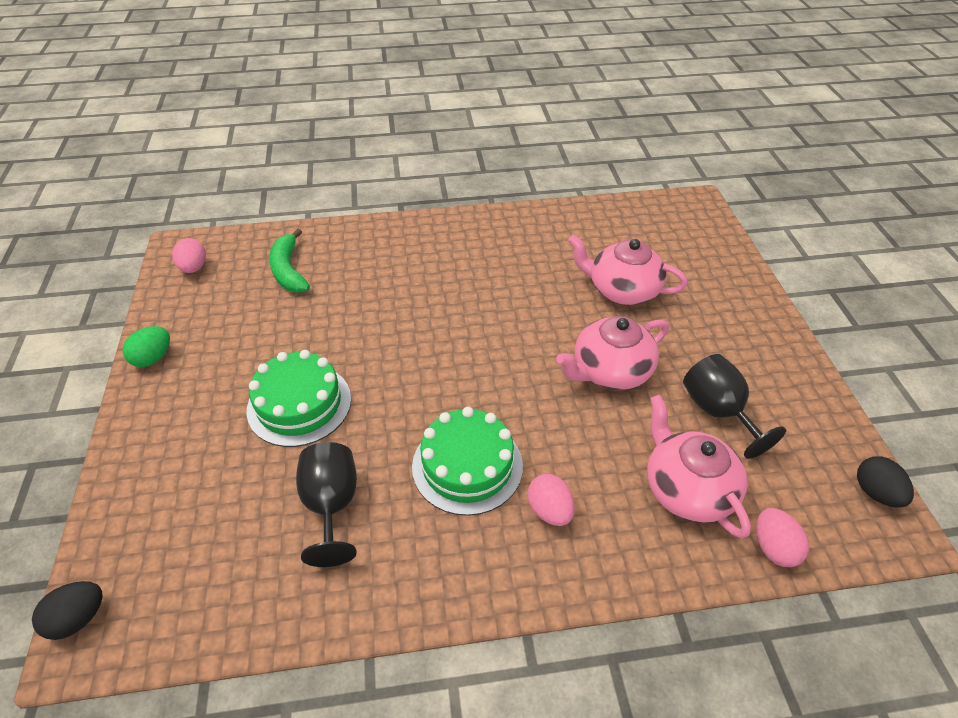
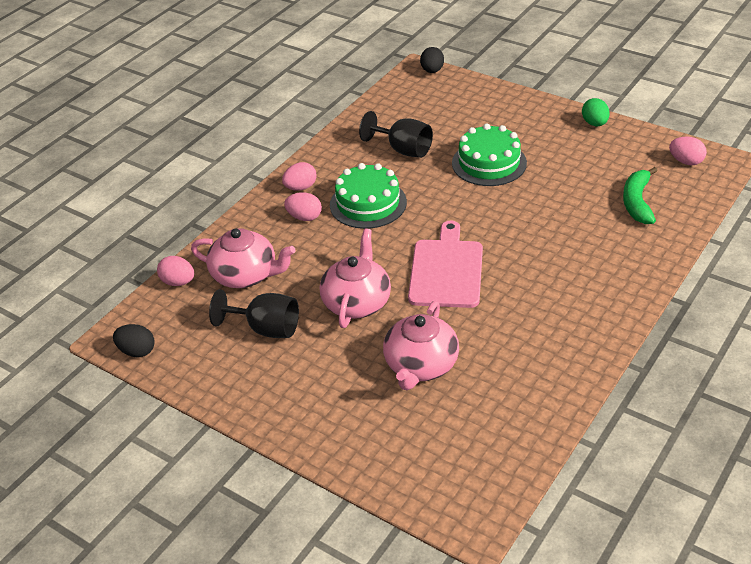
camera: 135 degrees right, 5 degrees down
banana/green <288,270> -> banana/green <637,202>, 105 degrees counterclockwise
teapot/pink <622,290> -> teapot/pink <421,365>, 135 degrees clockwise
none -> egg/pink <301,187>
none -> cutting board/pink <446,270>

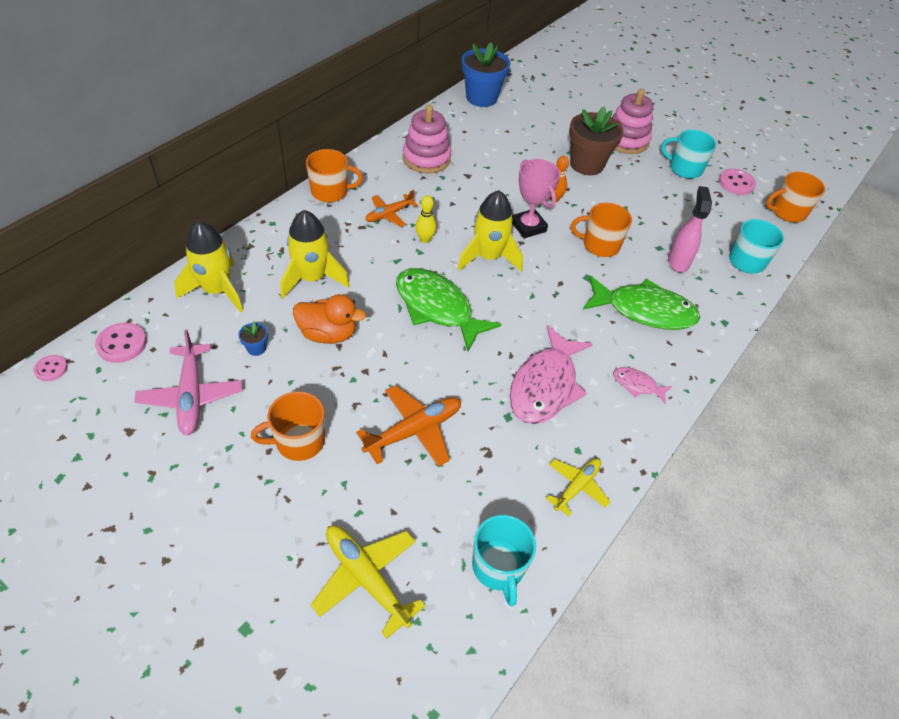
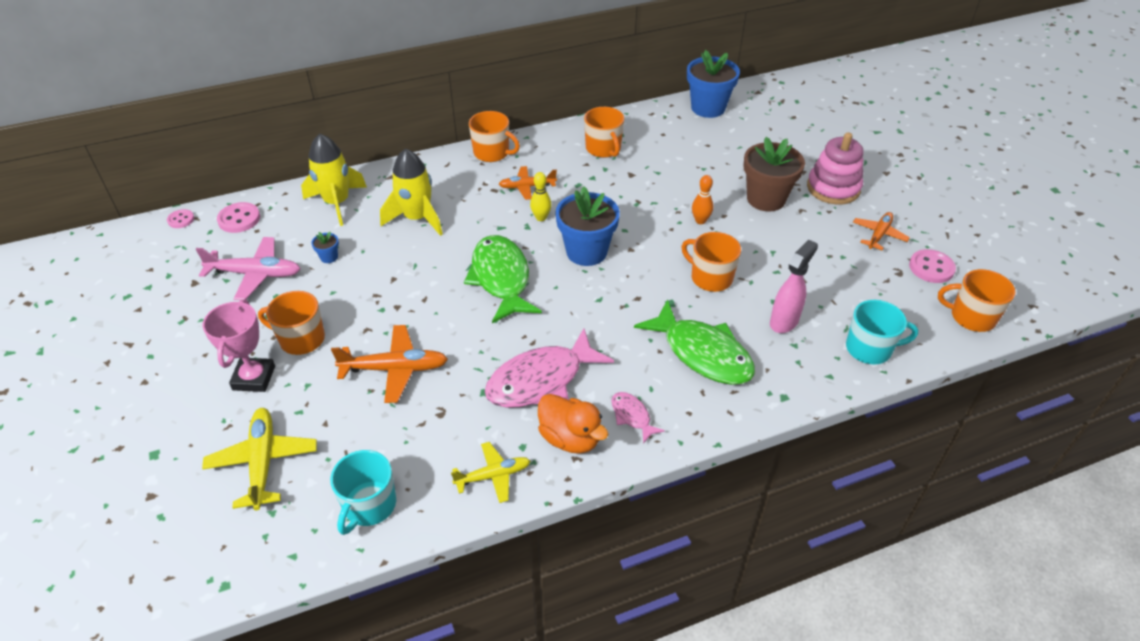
camera: 35 degrees right, 5 degrees down
stacking toy/pink <426,159> -> mug/orange <603,149>
mug/turquoise <684,169> -> plane/orange <878,235>
trophy/pink <528,227> -> trophy/pink <254,378>, relocated
rocket/yellow <488,257> -> flower pot/blue <586,252>
duck/orange <328,334> -> duck/orange <570,438>, relocated
plane/pink <191,395> -> plane/pink <255,274>, 105 degrees counterclockwise

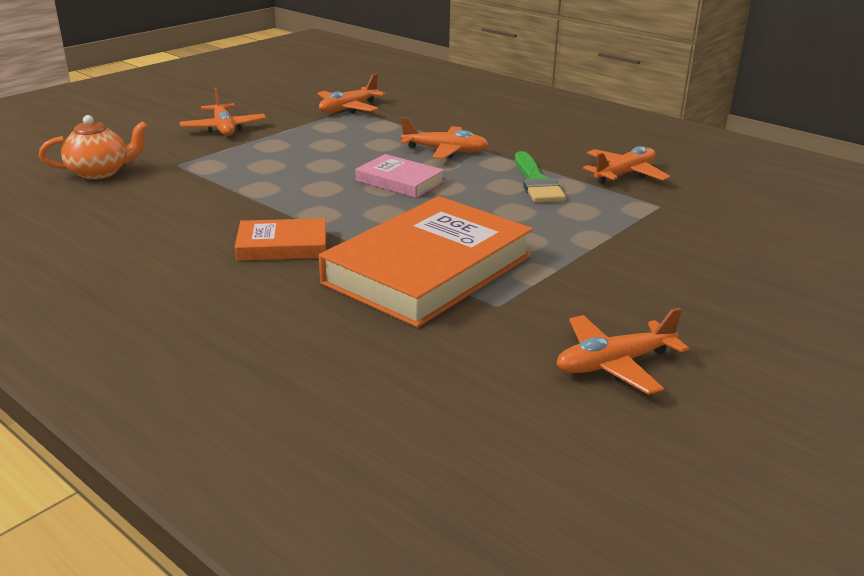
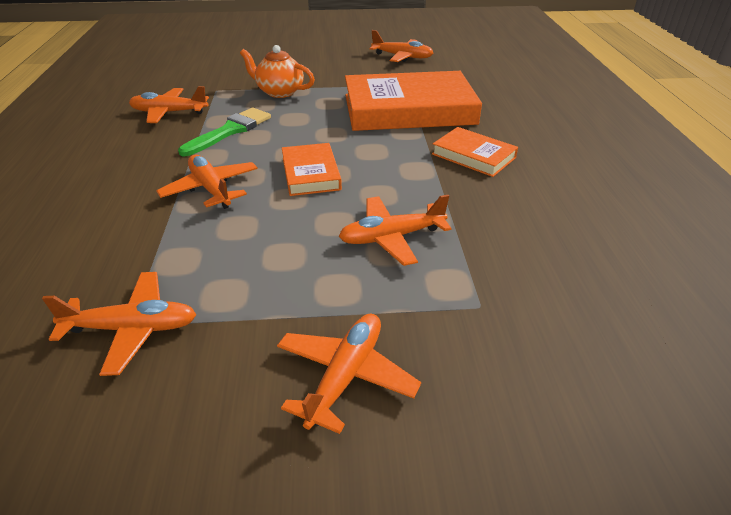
camera: 135 degrees left, 10 degrees up
teapot/orange <100,172> -> teapot/orange <279,92>, relocated
book/pink <400,181> -> book/orange <311,173>
none -> plane/orange <392,237>

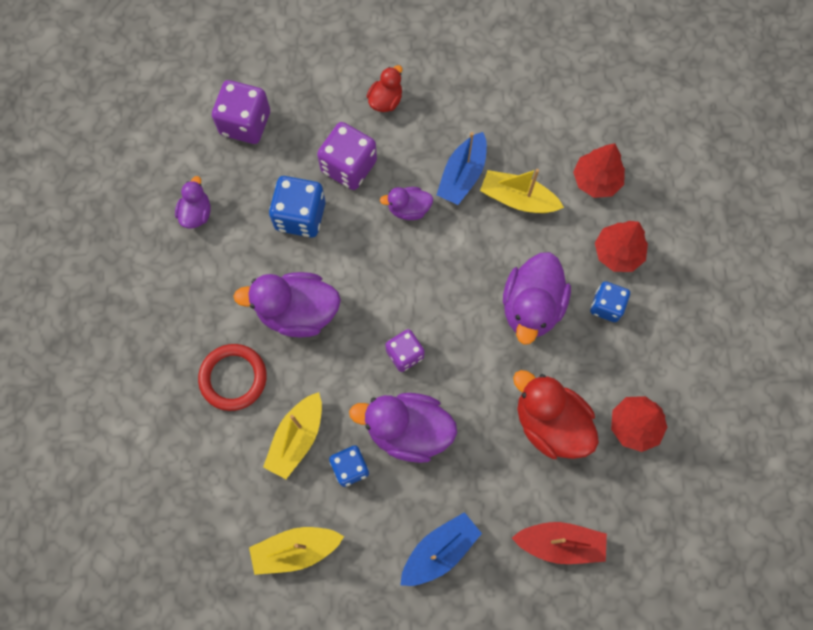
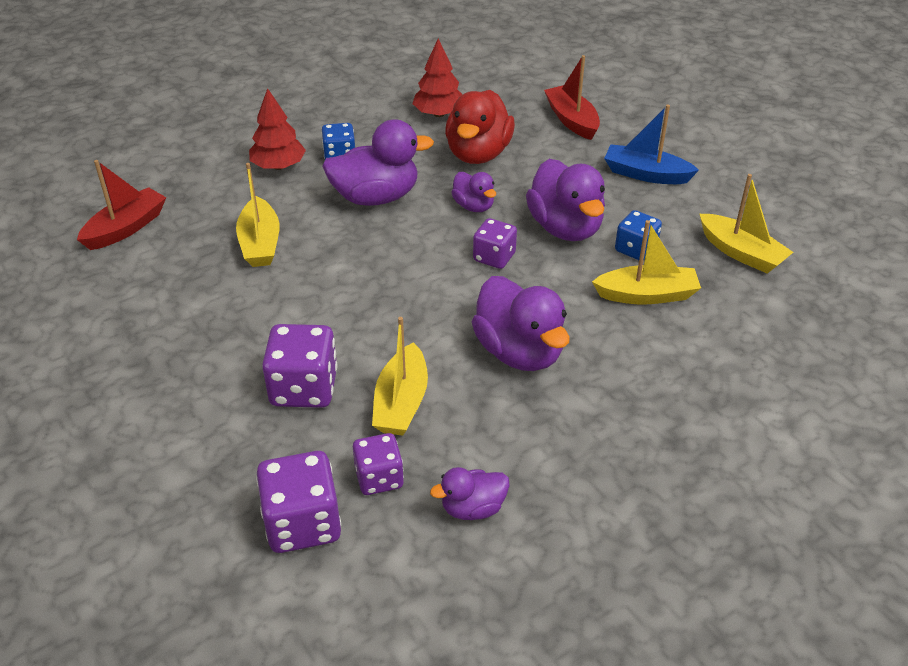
camera: 120 degrees left, 30 degrees down
duck/red <385,100> -> none
boat/blue <462,175> -> none
tree/red <596,180> -> none
dice/blue <300,216> -> boat/yellow <401,402>
duck/purple <408,209> -> duck/purple <473,206>, relocated
ring/red <233,378> -> none
none -> boat/red <126,228>
none -> dice/purple <379,478>

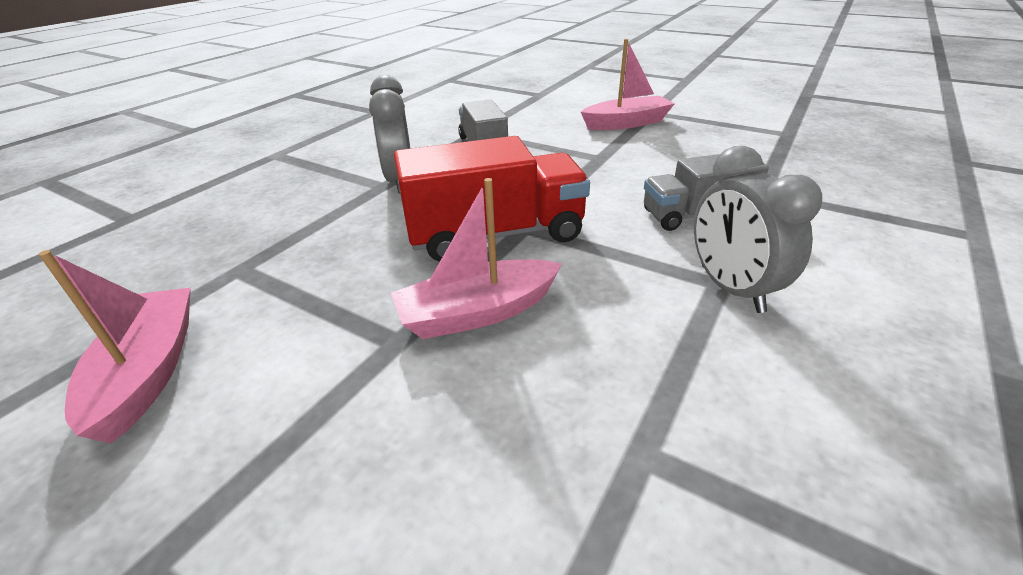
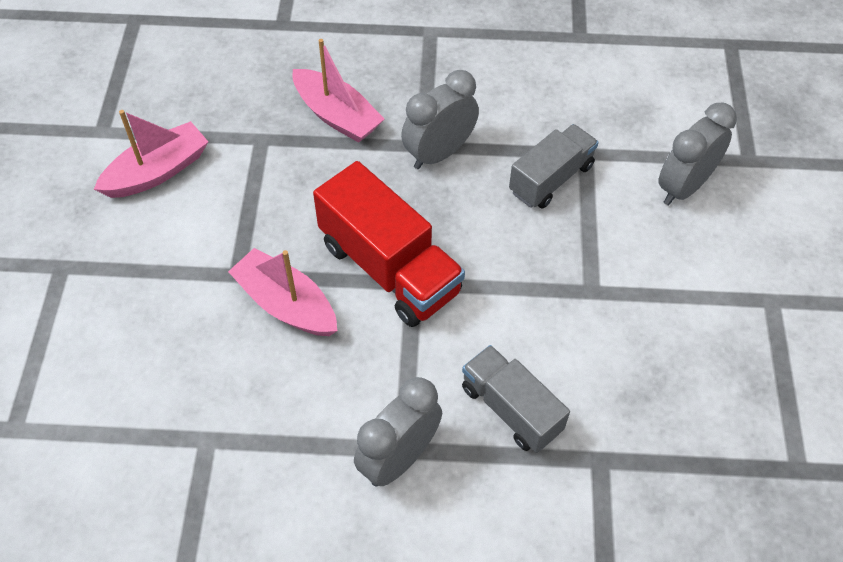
camera: 60 degrees right, 20 degrees up
boat/pink <626,123> -> boat/pink <337,115>, relocated
none -> clock/grey <683,187>

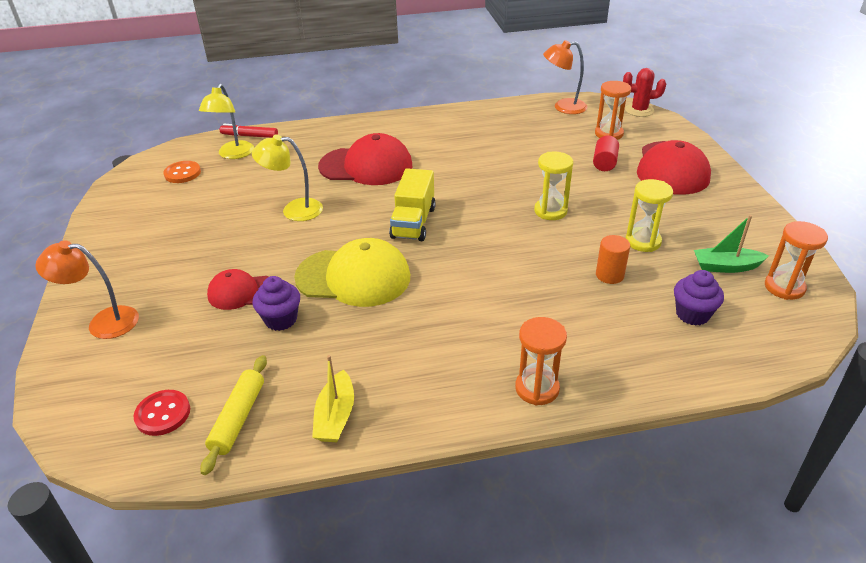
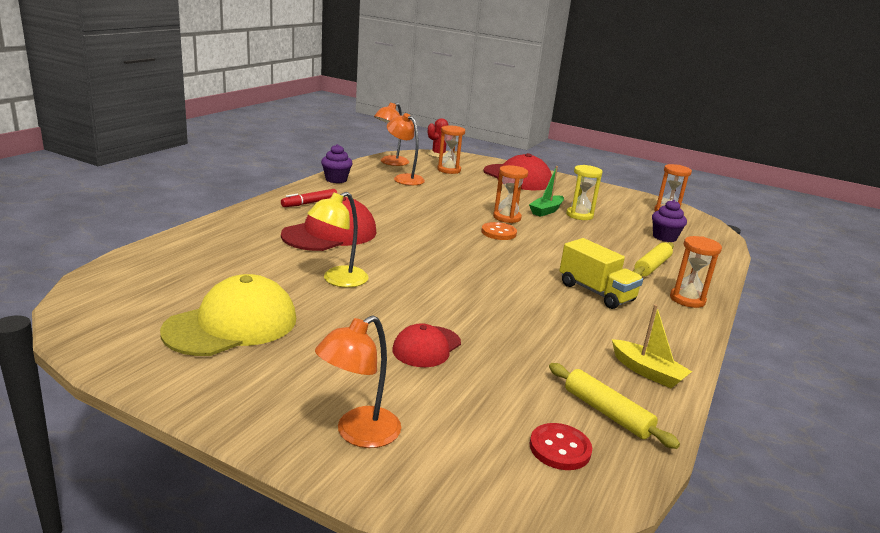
camera: 55 degrees left, 15 degrees down
lamp/yellow <233,154> -> none
marker/red <249,136> -> marker/red <309,203>, relocated
cylinder/red <604,163> -> none
hourglass/yellow <550,211> -> hourglass/orange <507,217>
button/orange <182,173> -> button/orange <498,232>, relocated
truck/yellow <413,222> -> truck/yellow <596,292>, relocated
boat/green <726,266> -> boat/green <546,211>, relocated
cylinder/orange <609,275> -> none
cap/yellow <353,277> -> cap/yellow <232,325>, relocated
cupcake/purple <281,319> -> cupcake/purple <336,179>, relocated
none -> lamp/orange <404,178>
none -> rolling pin/yellow <652,266>

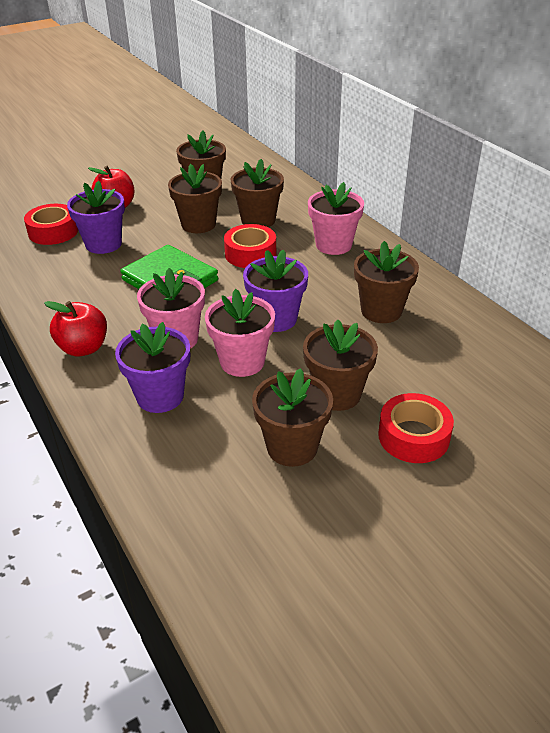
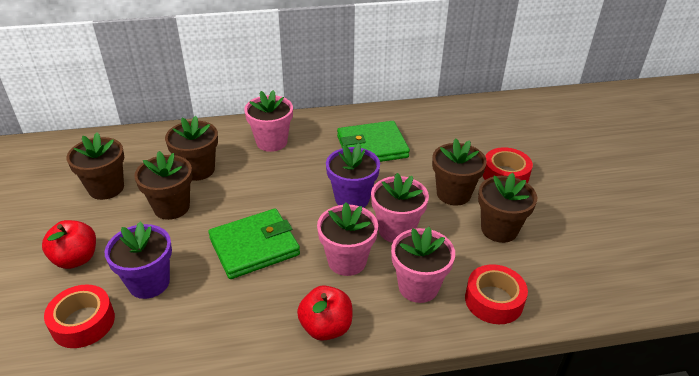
camera: 70 degrees left, 0 degrees up
tape/red <250,254> -> tape/red <494,300>, relocated
flower pot/brown <381,311> -> wallet/green <372,147>
flower pot/purple <160,396> -> flower pot/pink <418,287>

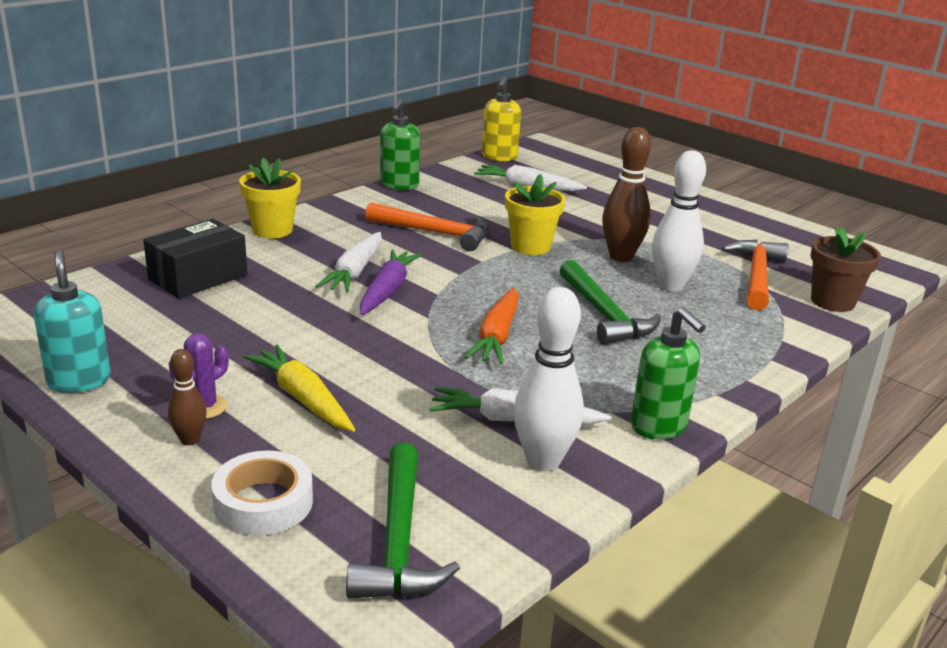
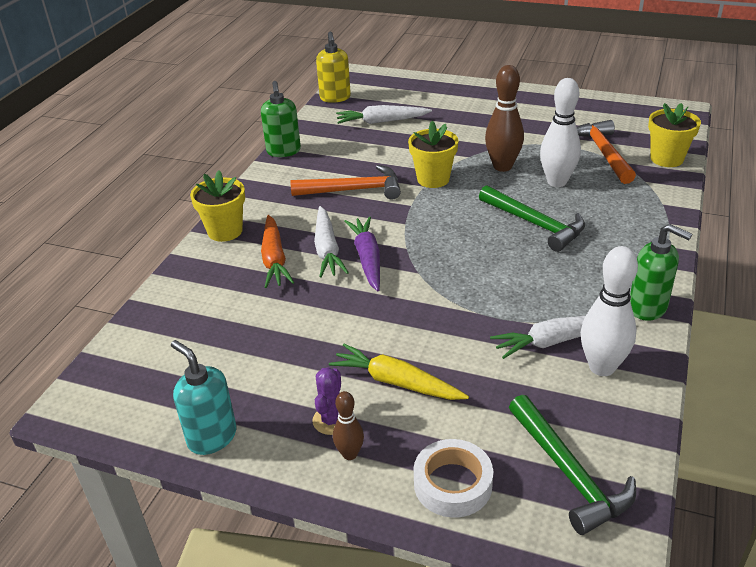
camera: 20 degrees left, 10 degrees up
box/black <198,277> -> none
flower pot/brown <832,302> -> flower pot/yellow <666,159>
carrot/orange <497,336> -> carrot/orange <274,259>, relocated

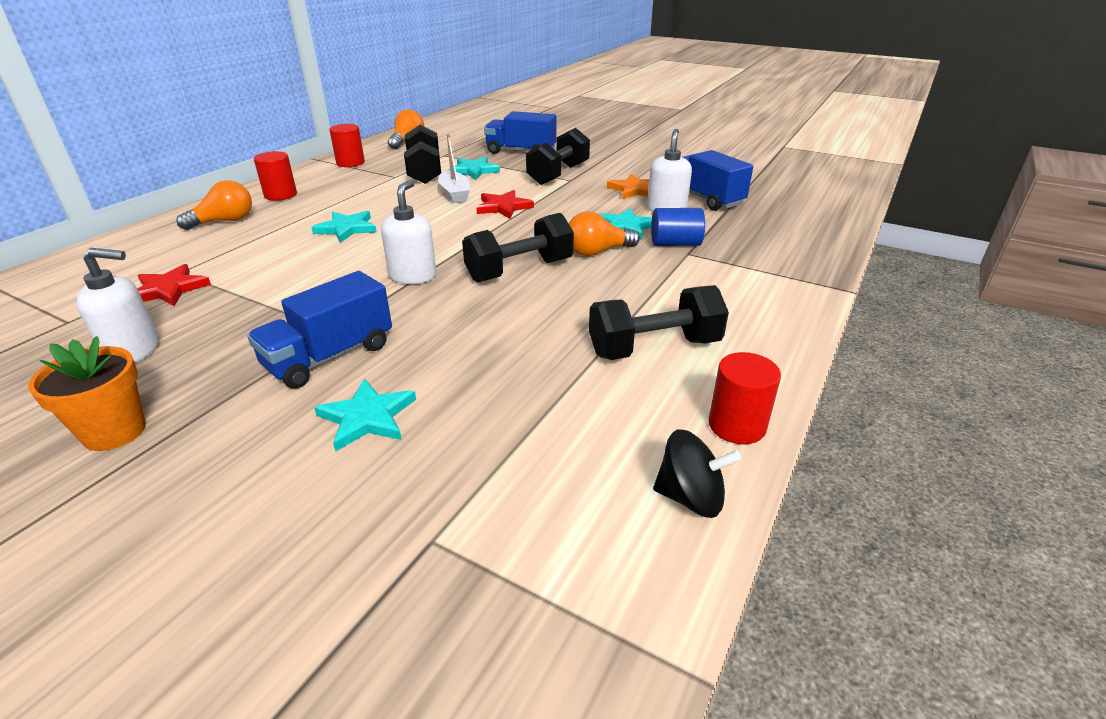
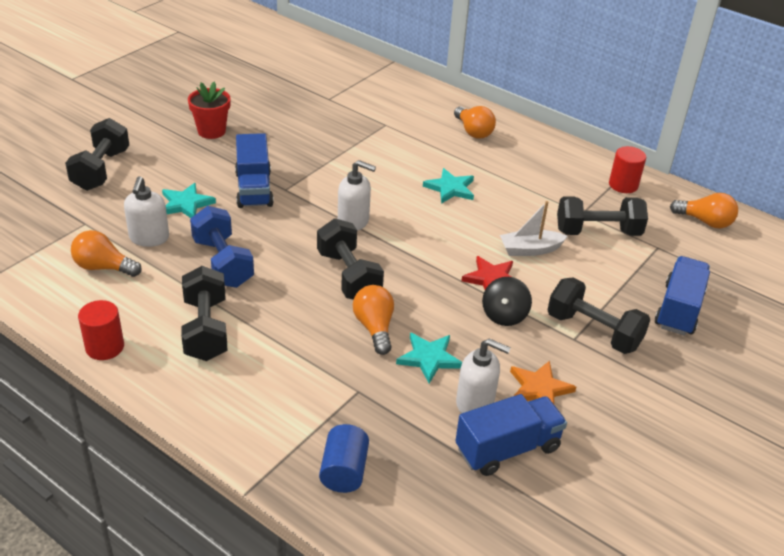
camera: 95 degrees right, 5 degrees up
cylinder/red <280,195> -> none
star/turquoise <474,170> -> none
cylinder/blue <675,244> -> cylinder/blue <344,471>, relocated
soap dispenser/white <134,351> -> soap dispenser/white <149,238>, relocated
star/red <169,289> -> none
truck/blue <330,356> -> truck/blue <254,189>, 150 degrees counterclockwise
flower pot/orange <115,431> -> flower pot/red <211,131>
spinning top/black <690,497> -> spinning top/black <504,315>, relocated
none -> dumbbell/black <101,170>
none -> dumbbell/blue <223,263>
none -> light bulb/orange <103,267>

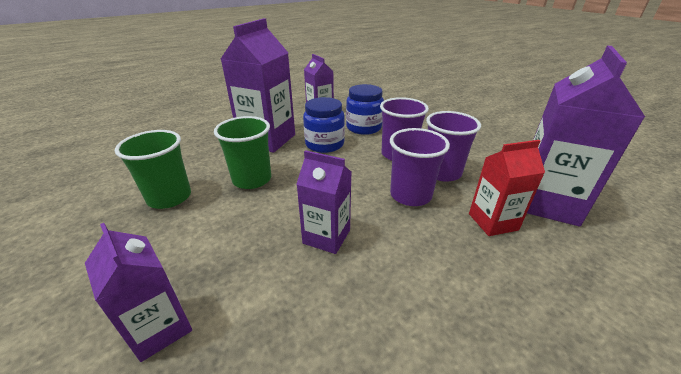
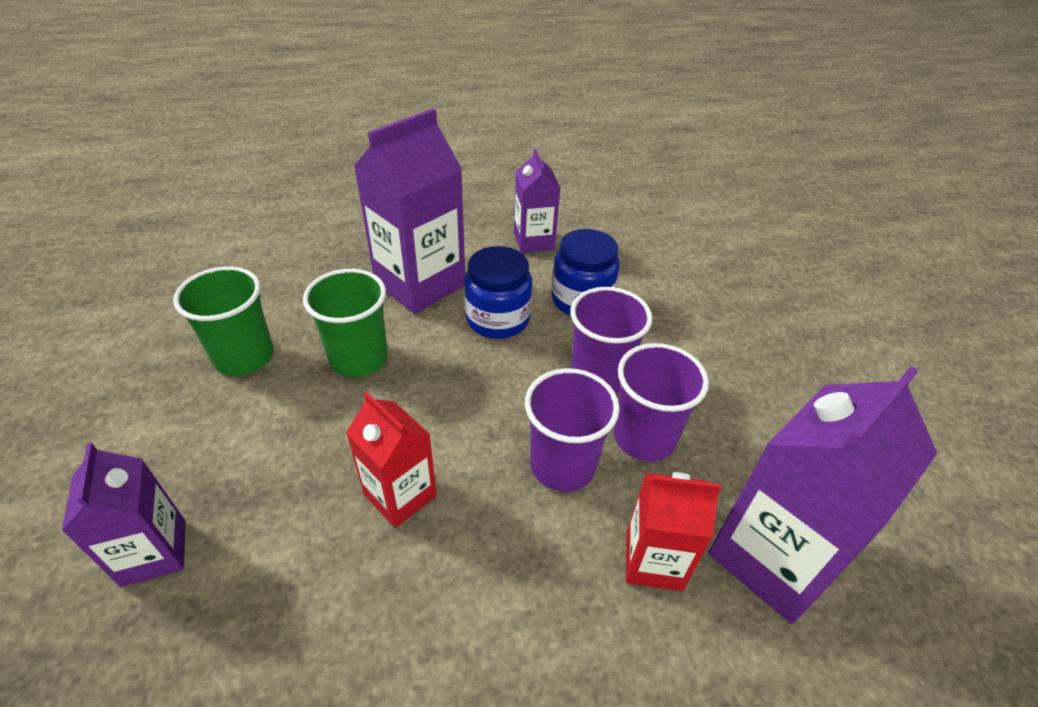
camera: 20 degrees right, 10 degrees up
carton/purple <326,236> -> carton/red <400,495>

